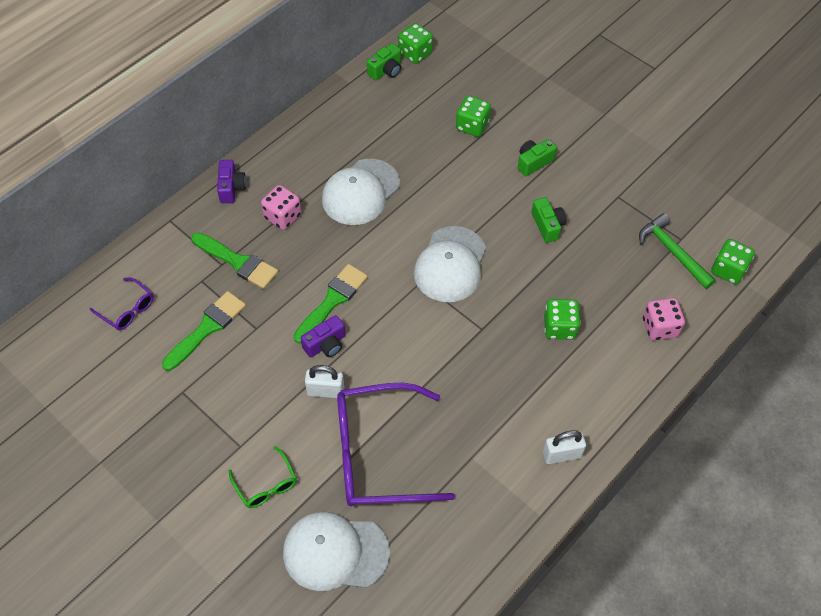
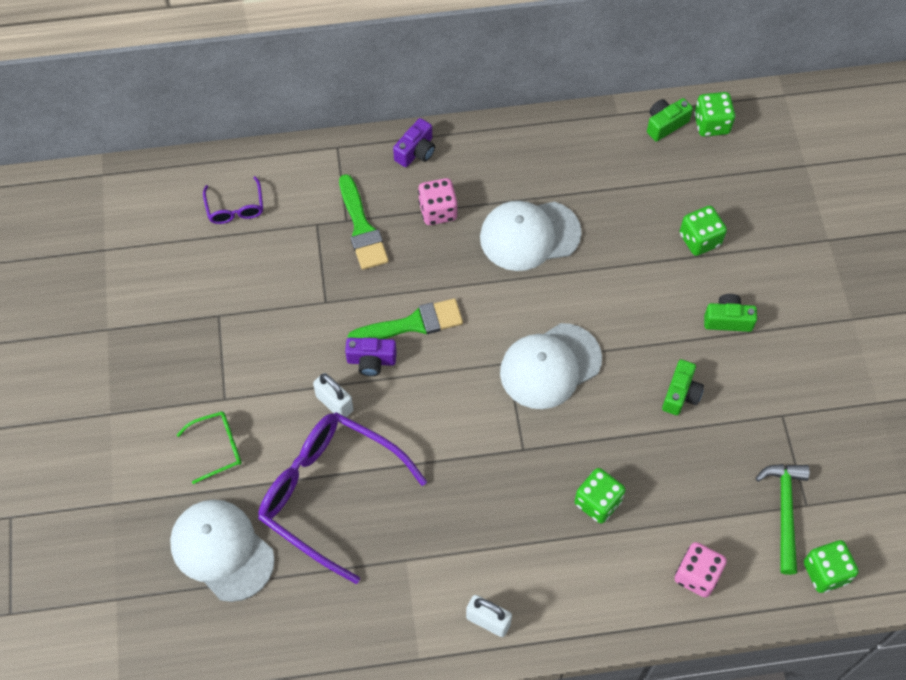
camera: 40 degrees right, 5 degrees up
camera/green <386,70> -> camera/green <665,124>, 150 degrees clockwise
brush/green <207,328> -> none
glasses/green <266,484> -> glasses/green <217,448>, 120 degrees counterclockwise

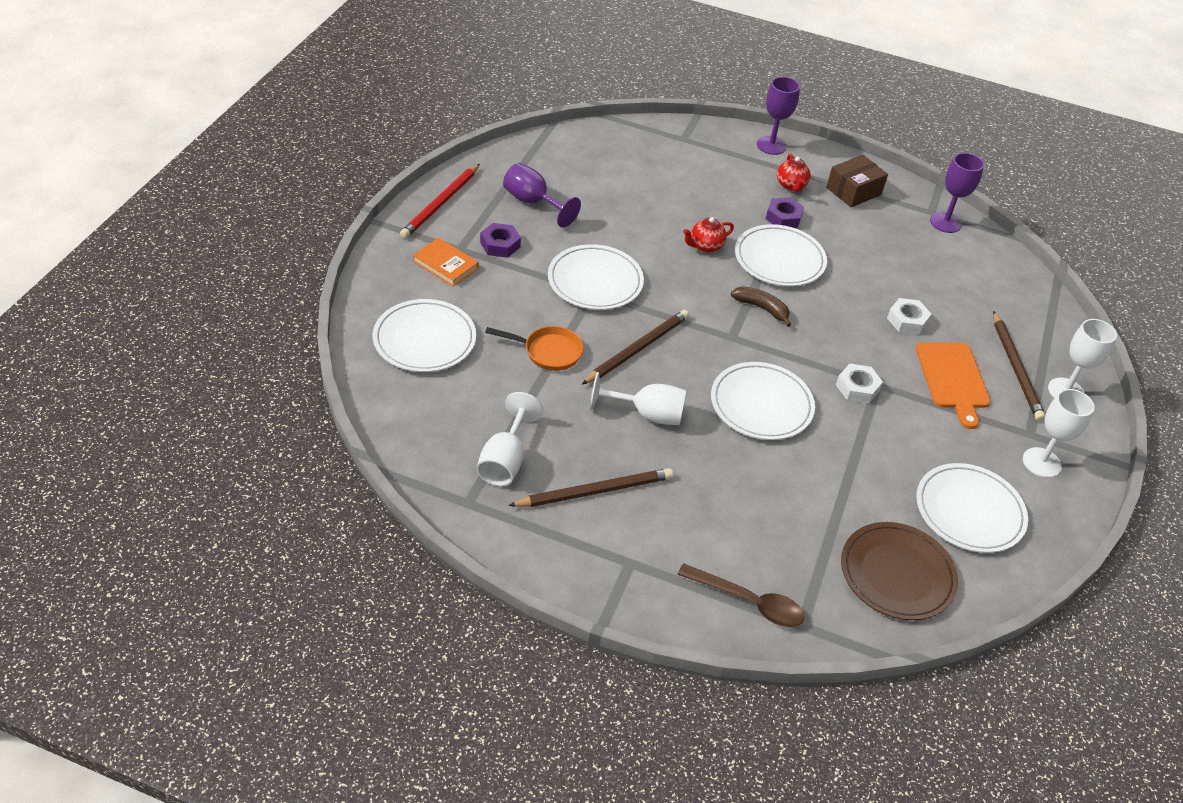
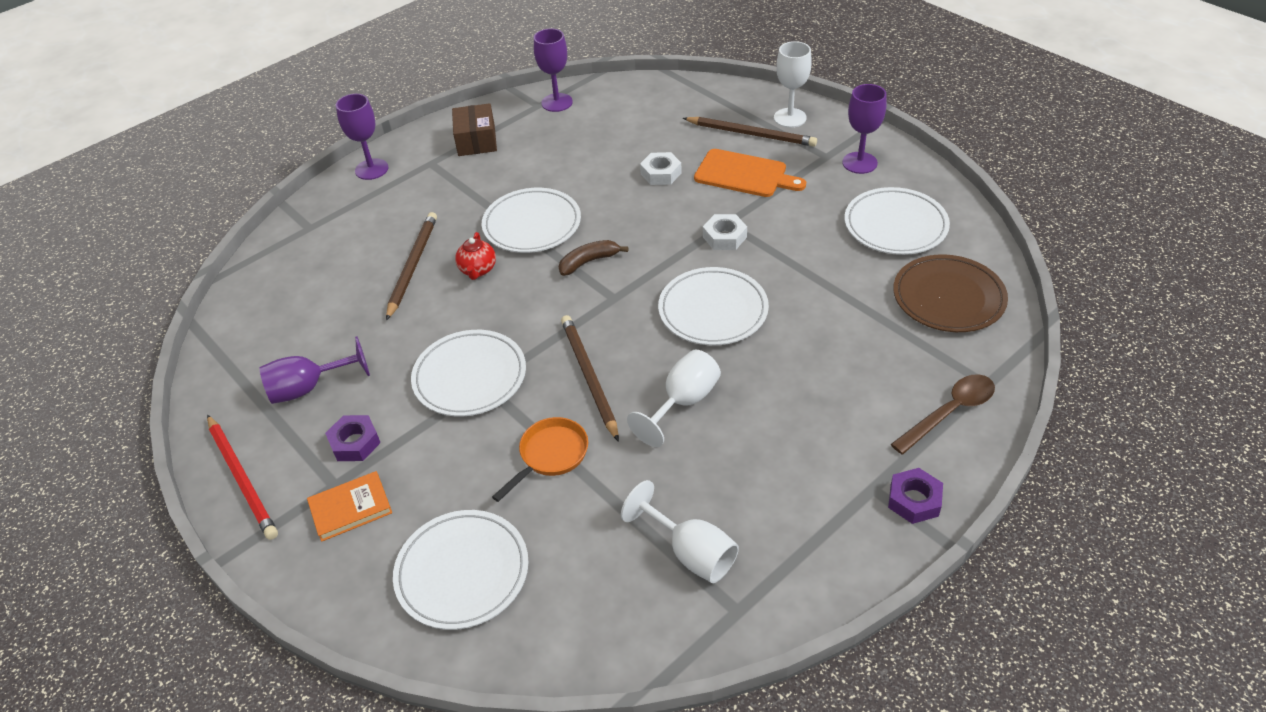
camera: 55 degrees left, 0 degrees up
teapot/red <791,185> -> none
nut/purple <783,217> -> nut/purple <914,500>, relocated
goblet/white <1041,462> -> goblet/purple <859,163>
pencil/brown <595,491> -> pencil/brown <412,266>, relocated

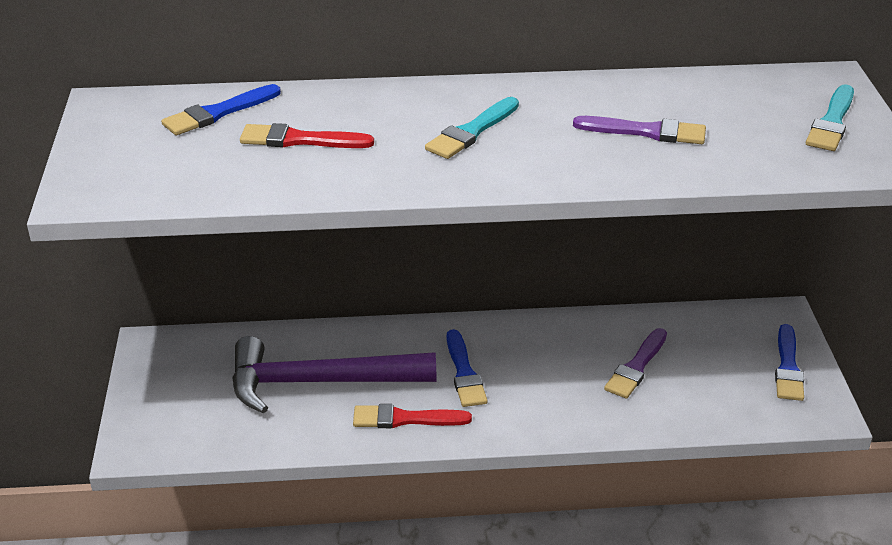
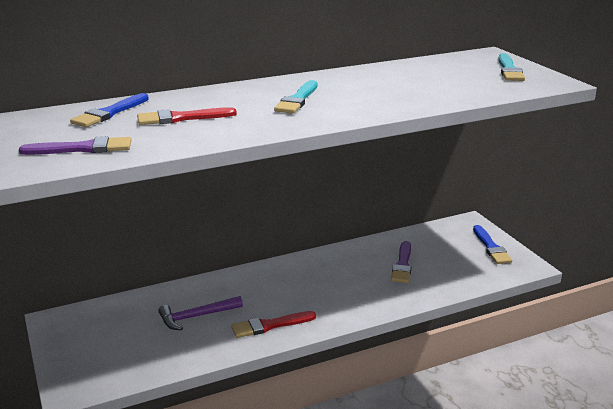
camera: 20 degrees left, 10 degrees down
brush/purple <646,132> -> brush/purple <82,148>, relocated
brush/blue <464,373> -> none
hammer/purple <320,382> -> hammer/purple <197,316>, x0.54

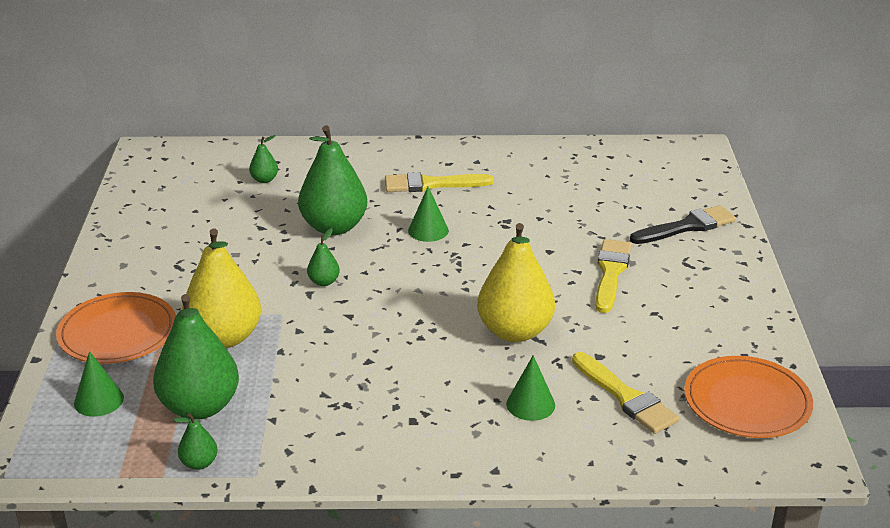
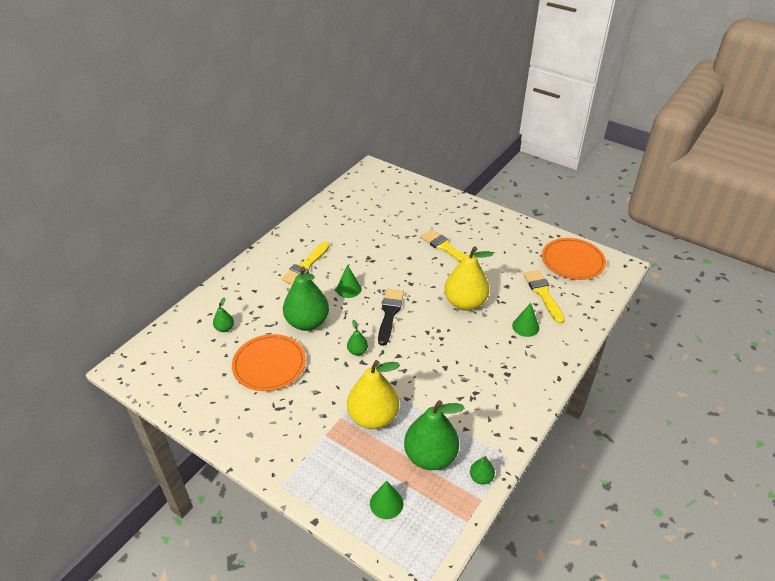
camera: 55 degrees left, 10 degrees up
brush/black <687,226> -> brush/black <389,313>, relocated
plate/orange <118,333> -> plate/orange <269,364>, relocated
brush/yellow <626,397> -> brush/yellow <543,294>, 105 degrees counterclockwise

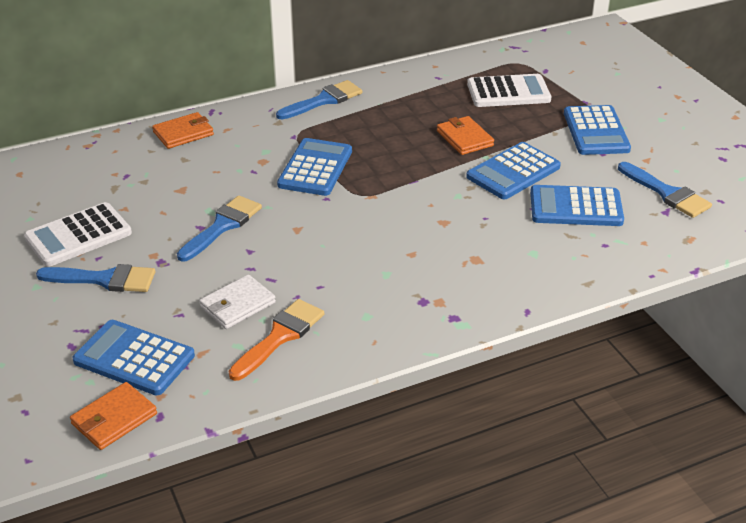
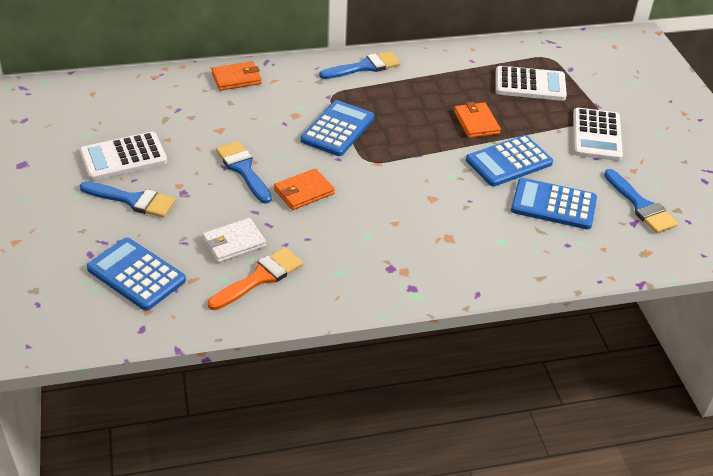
camera: 10 degrees right, 5 degrees up
calculator/blue <596,131> -> calculator/white <596,135>
brush/blue <222,226> -> brush/blue <243,169>, 75 degrees counterclockwise
wallet/orange <114,419> -> wallet/orange <304,192>, relocated

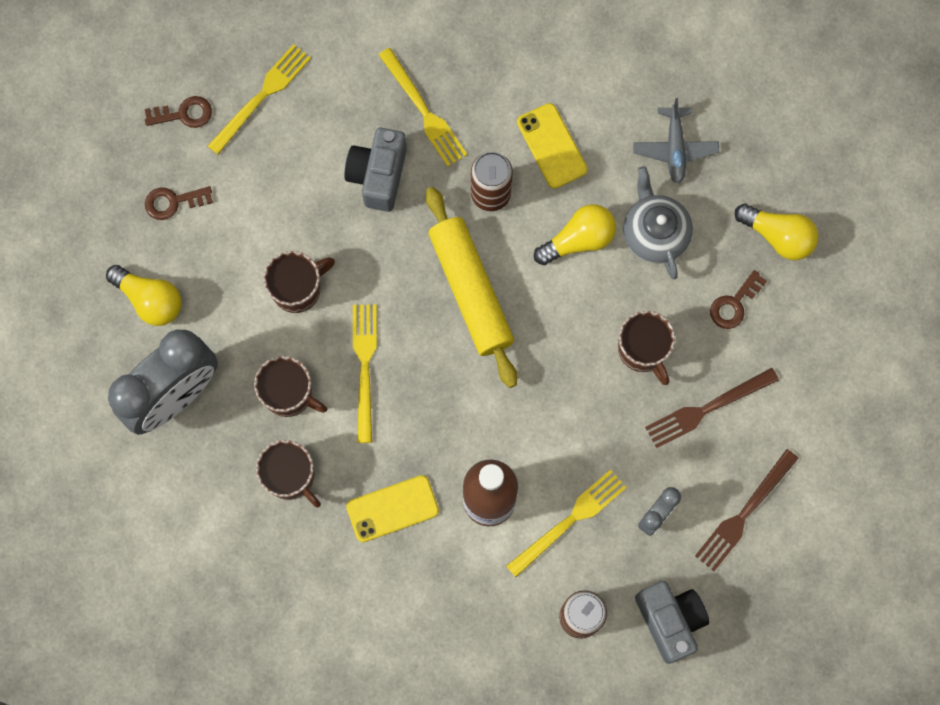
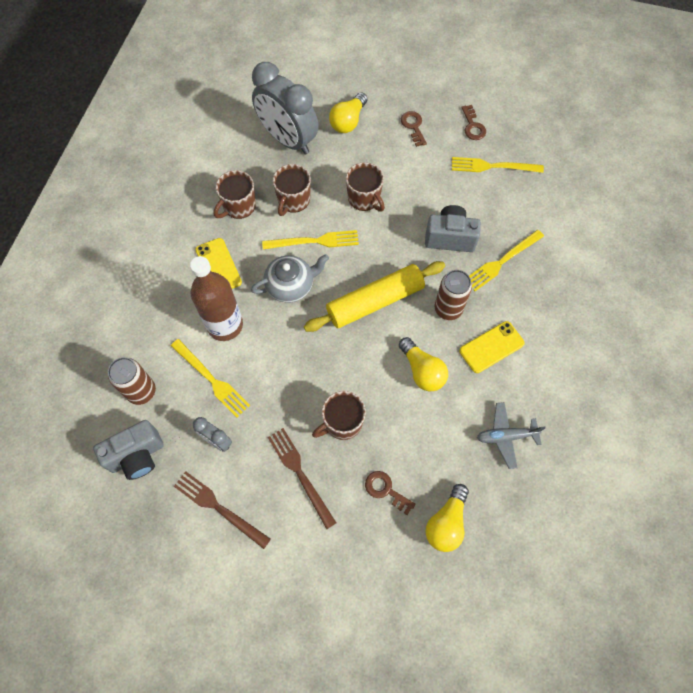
camera: 85 degrees right, 10 degrees down
fork/yellow <262,96> -> fork/yellow <493,166>, 150 degrees clockwise
teapot/grey <655,233> -> teapot/grey <291,285>, relocated

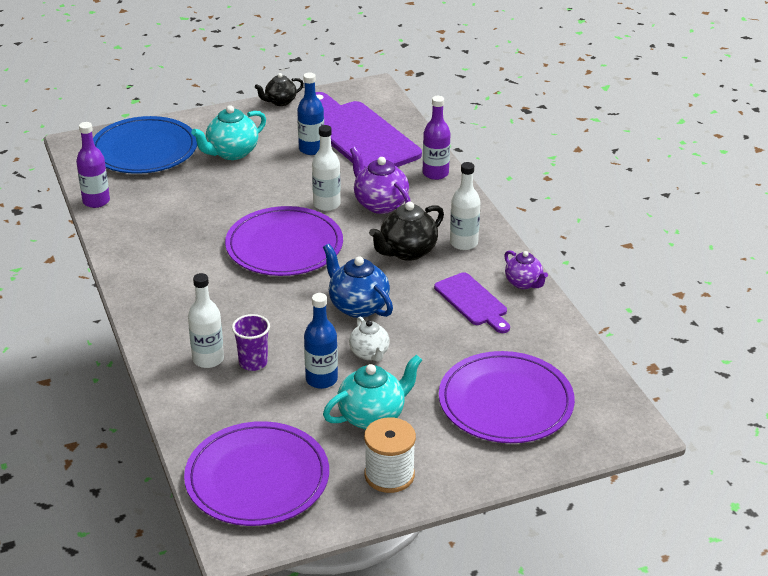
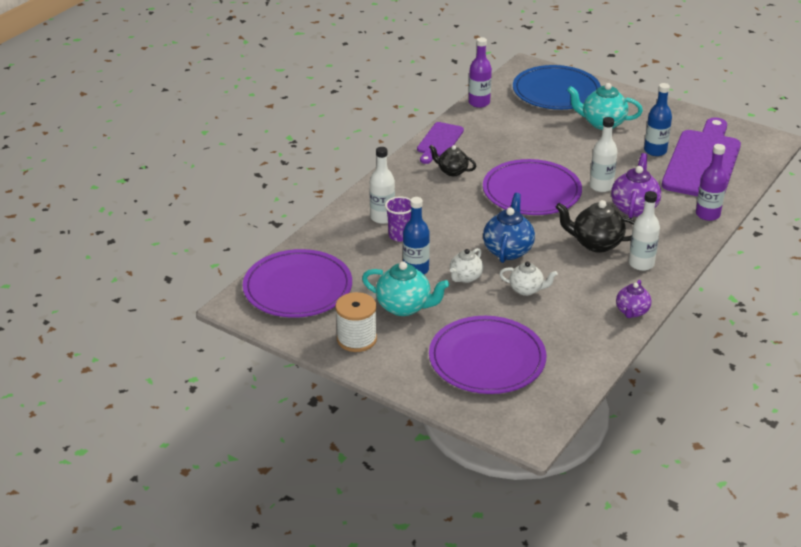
camera: 55 degrees right, 0 degrees up
teapot/black <280,102> -> teapot/black <452,171>, relocated
cutting board/purple <472,302> -> cutting board/purple <439,142>, relocated
none -> teapot/white <526,290>

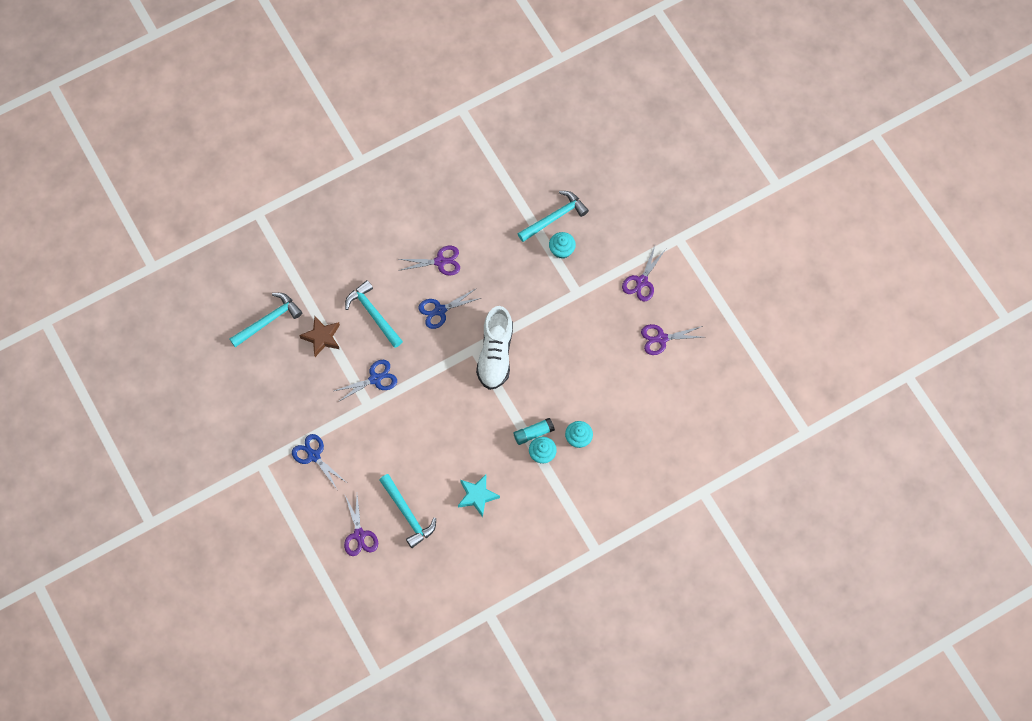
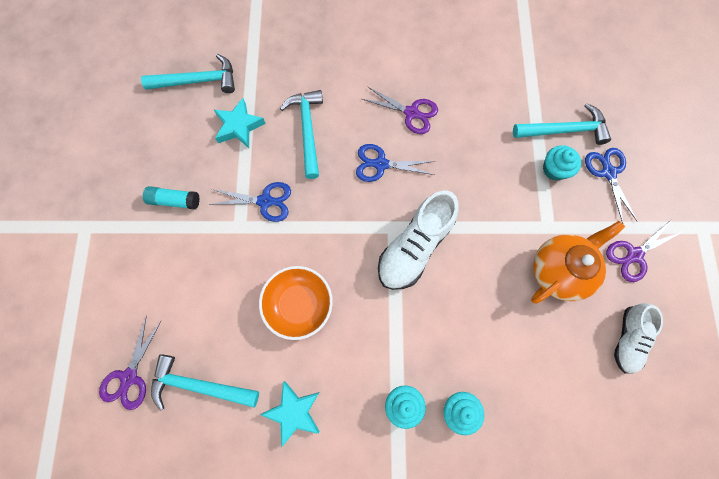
camera: 30 degrees right, 5 degrees up
star/brown <322,337> -> star/turquoise <239,126>
scissors/purple <661,338> -> shoe/white <627,339>
glue stick/turquoise <533,433> -> glue stick/turquoise <175,200>, relocated
scissors/blue <313,456> -> scissors/blue <608,172>, relocated
hammer/turquoise <407,514> -> hammer/turquoise <199,385>, 105 degrees clockwise
none -> teapot/orange <559,270>
none -> bowl/orange <299,304>

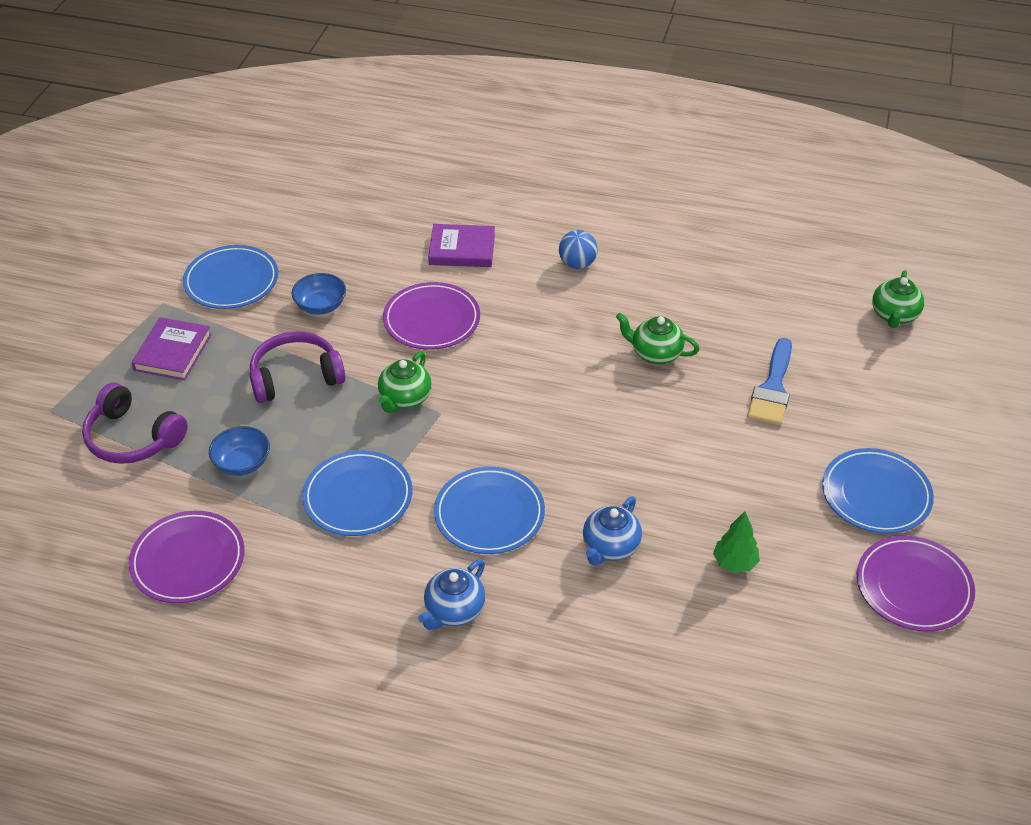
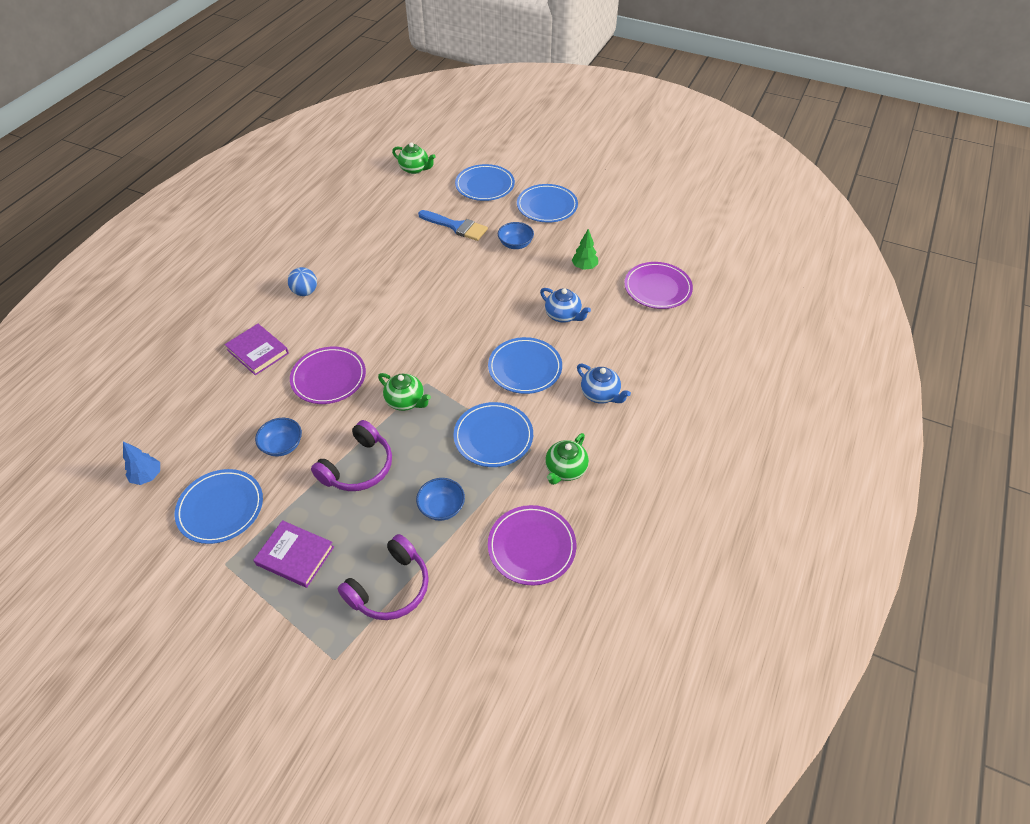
camera: 80 degrees left, 5 degrees up
book/purple <462,249> -> book/purple <258,351>, 60 degrees counterclockwise
teapot/green <655,353> -> teapot/green <565,470>, relocated
headphones/purple <295,376> -> headphones/purple <358,467>, 135 degrees counterclockwise
plate/purple <913,587> -> plate/purple <657,288>, relocated
none -> plate/blue <485,185>
none -> bowl/blue <515,244>
none -> tree/blue <147,476>

